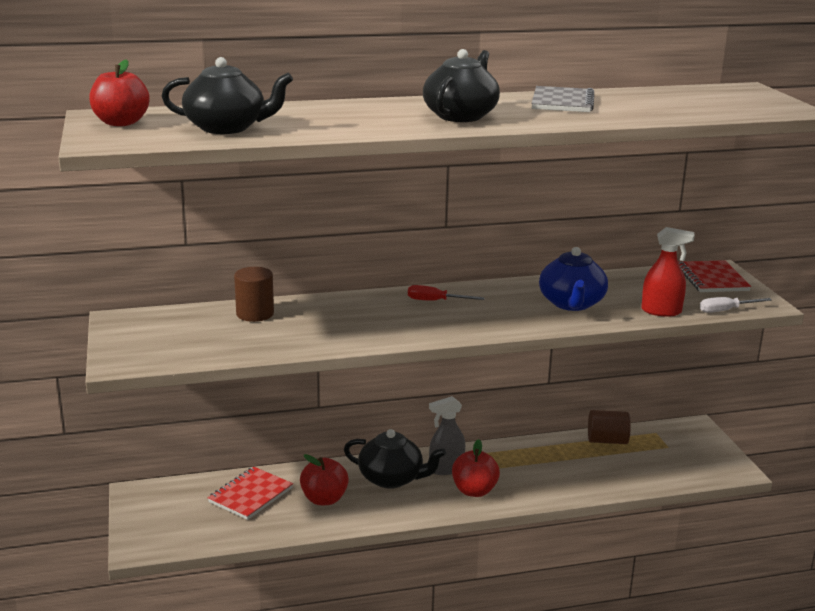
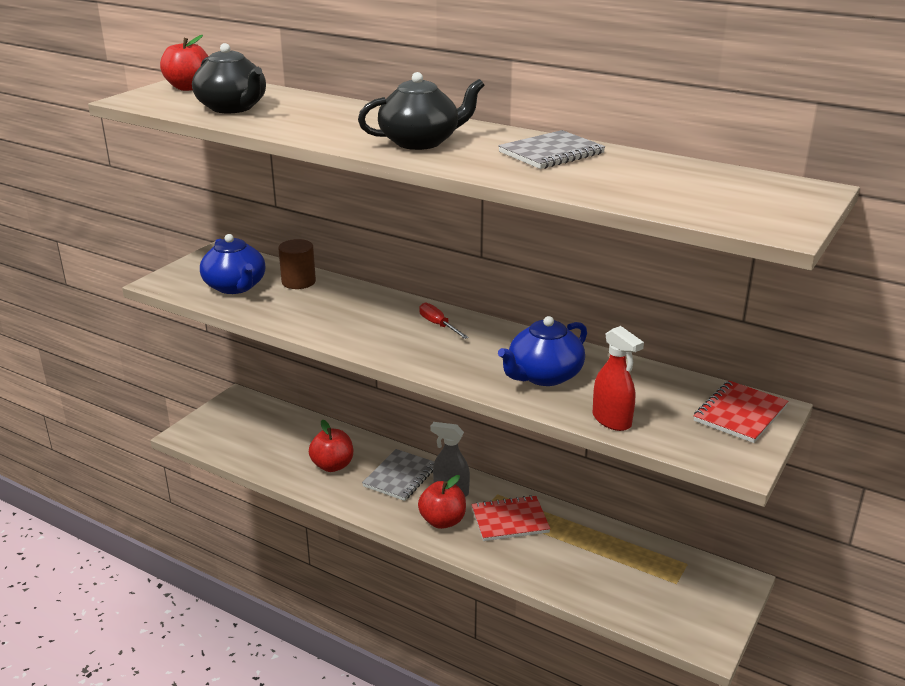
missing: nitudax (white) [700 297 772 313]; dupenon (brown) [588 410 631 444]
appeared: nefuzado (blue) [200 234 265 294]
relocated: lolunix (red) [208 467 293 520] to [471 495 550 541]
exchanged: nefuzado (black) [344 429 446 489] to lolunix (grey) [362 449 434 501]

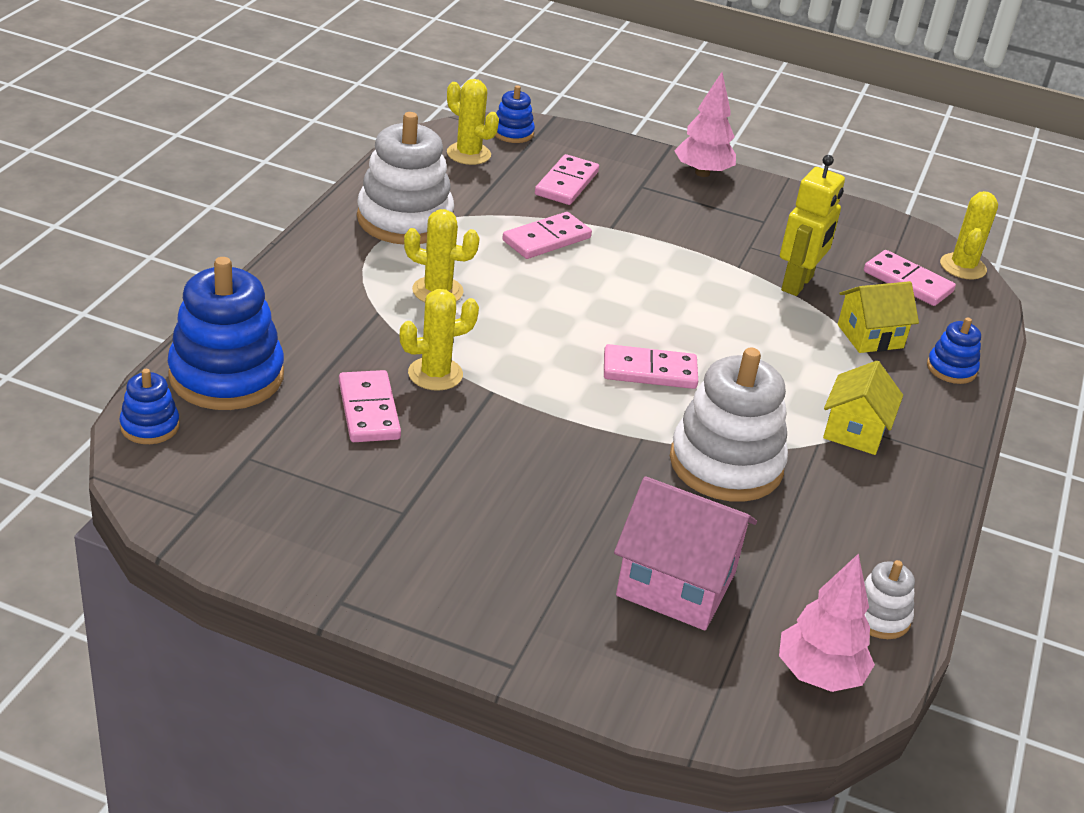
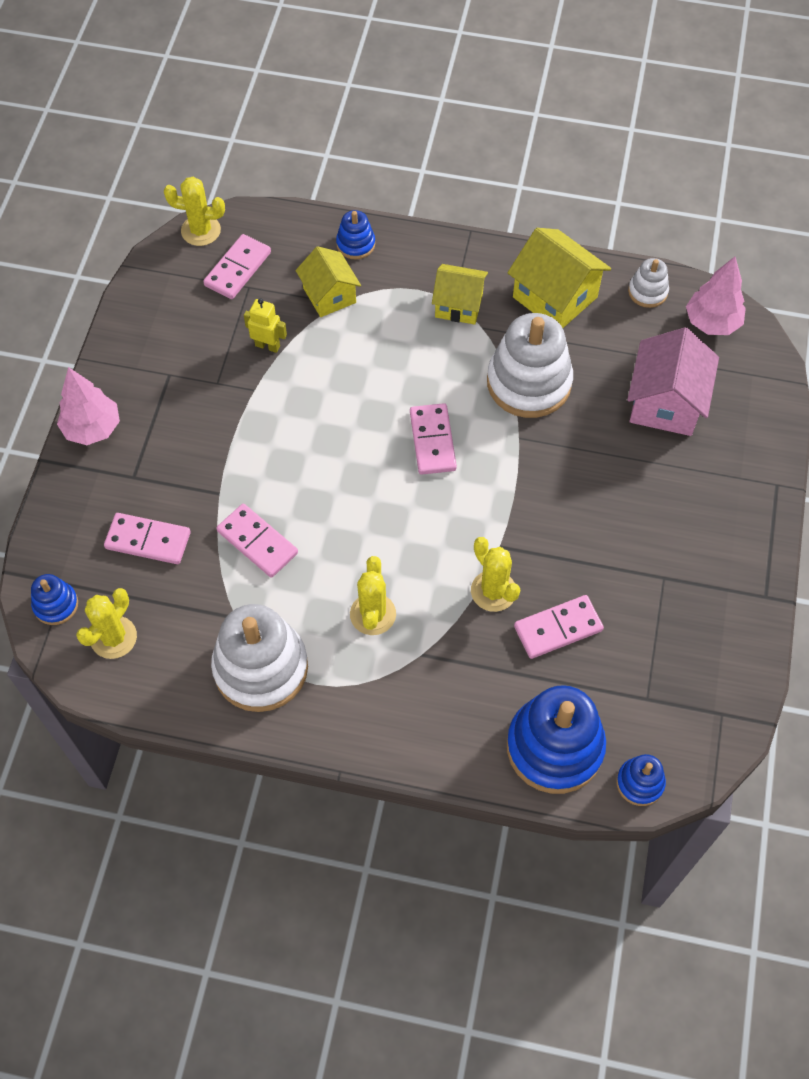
appeared: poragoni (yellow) [508 228 611 328]
size: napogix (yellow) [780 155 845 296] = [244 298 287 353] x0.61

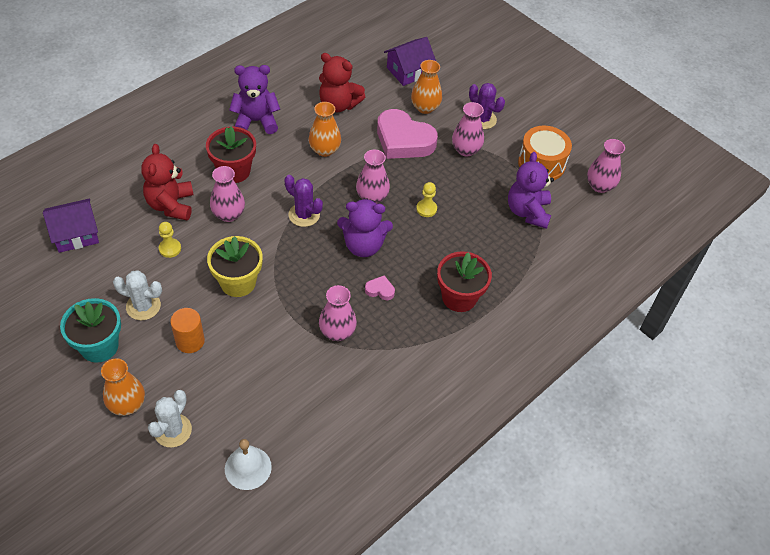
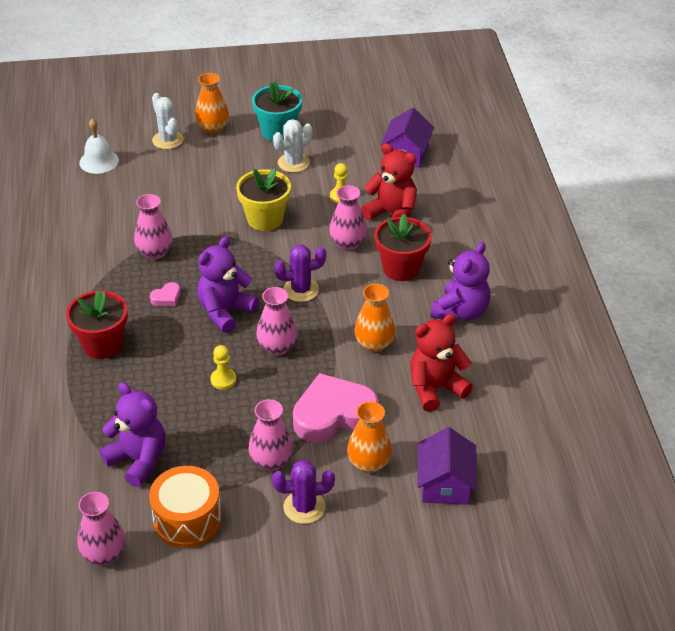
missing: dupenon (orange) [170 308 205 353]

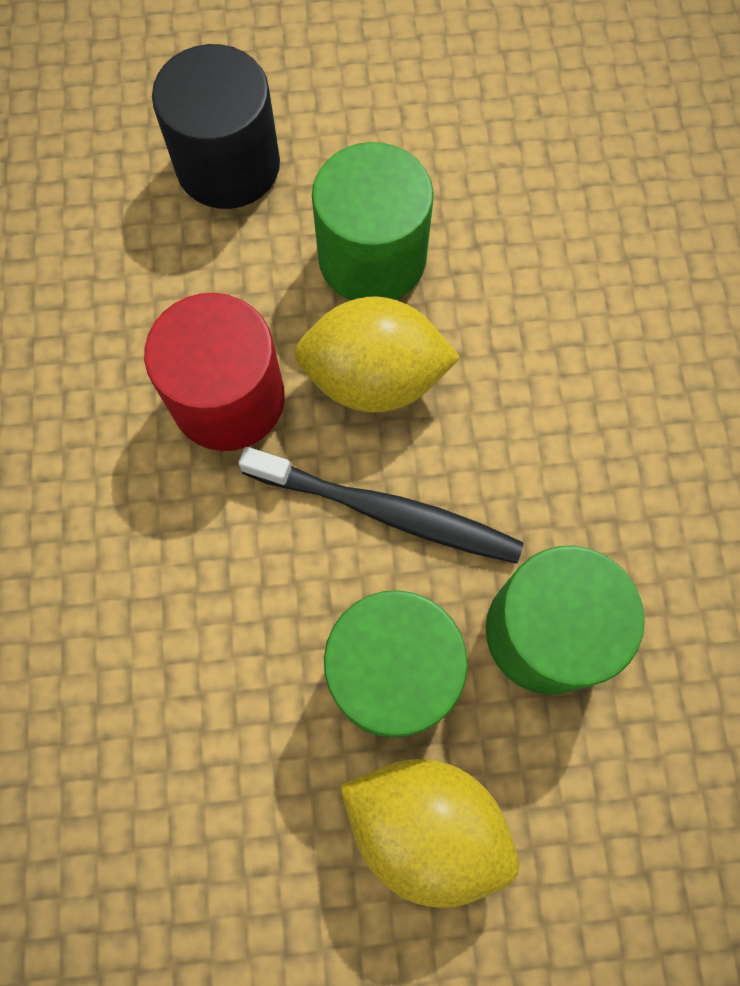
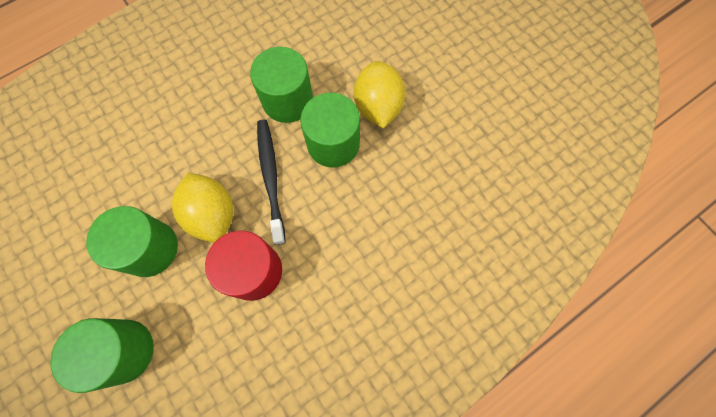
colour: dupenon (black) [152 44 280 209] to dupenon (green) [50 318 154 393]

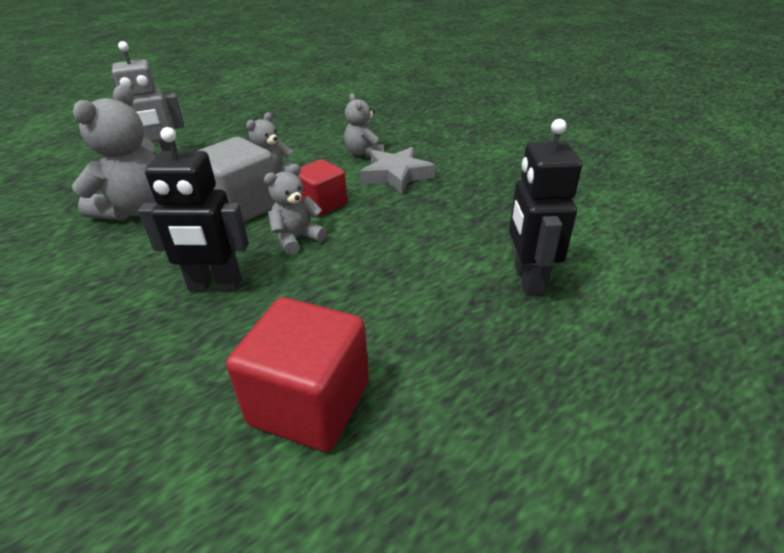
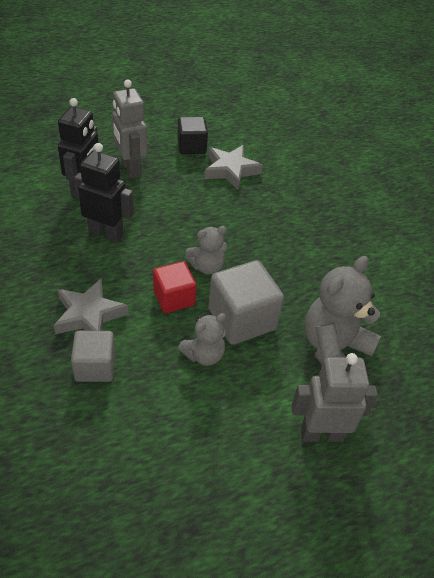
appeared: napogix (grey) [112 80 147 178]; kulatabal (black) [177 117 208 154]
relocated: napogix (black) [138 127 249 291] to [74 143 134 242]
exchanged: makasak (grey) [344 93 384 158] to kulatabal (grey) [71 331 115 382]; kulatabal (red) [226 297 369 452] to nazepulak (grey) [204 145 263 190]

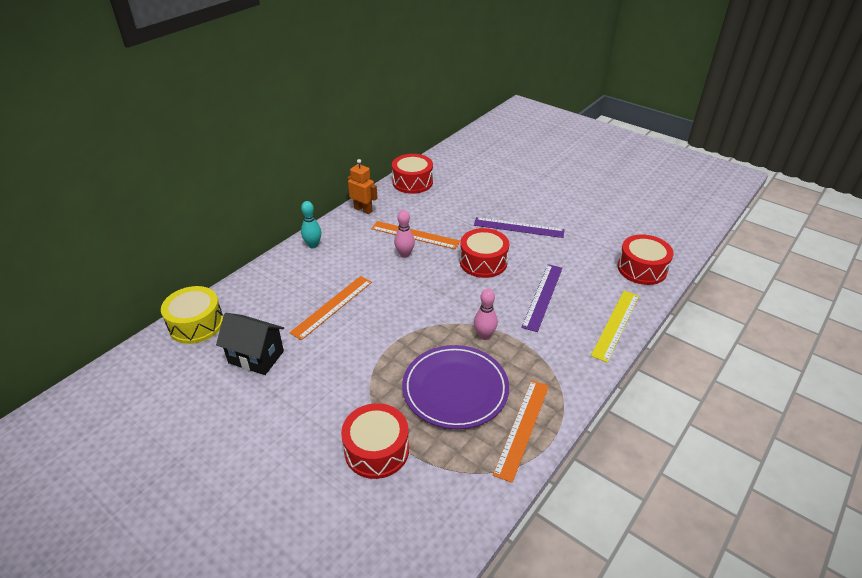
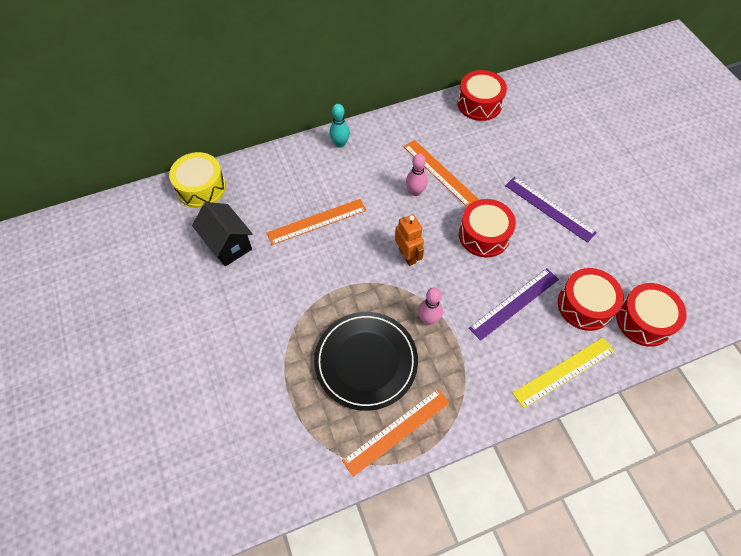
relocated: napogix (orange) [347 159 378 214] to [395 215 424 266]; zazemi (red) [341 403 409 479] to [558 268 624 331]
colour: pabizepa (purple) [402 345 509 429] to pabizepa (black) [314 312 418 411]

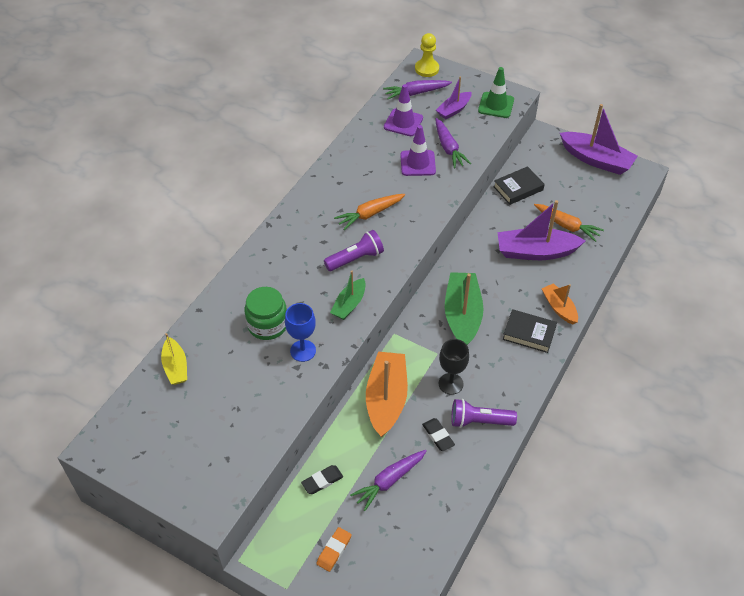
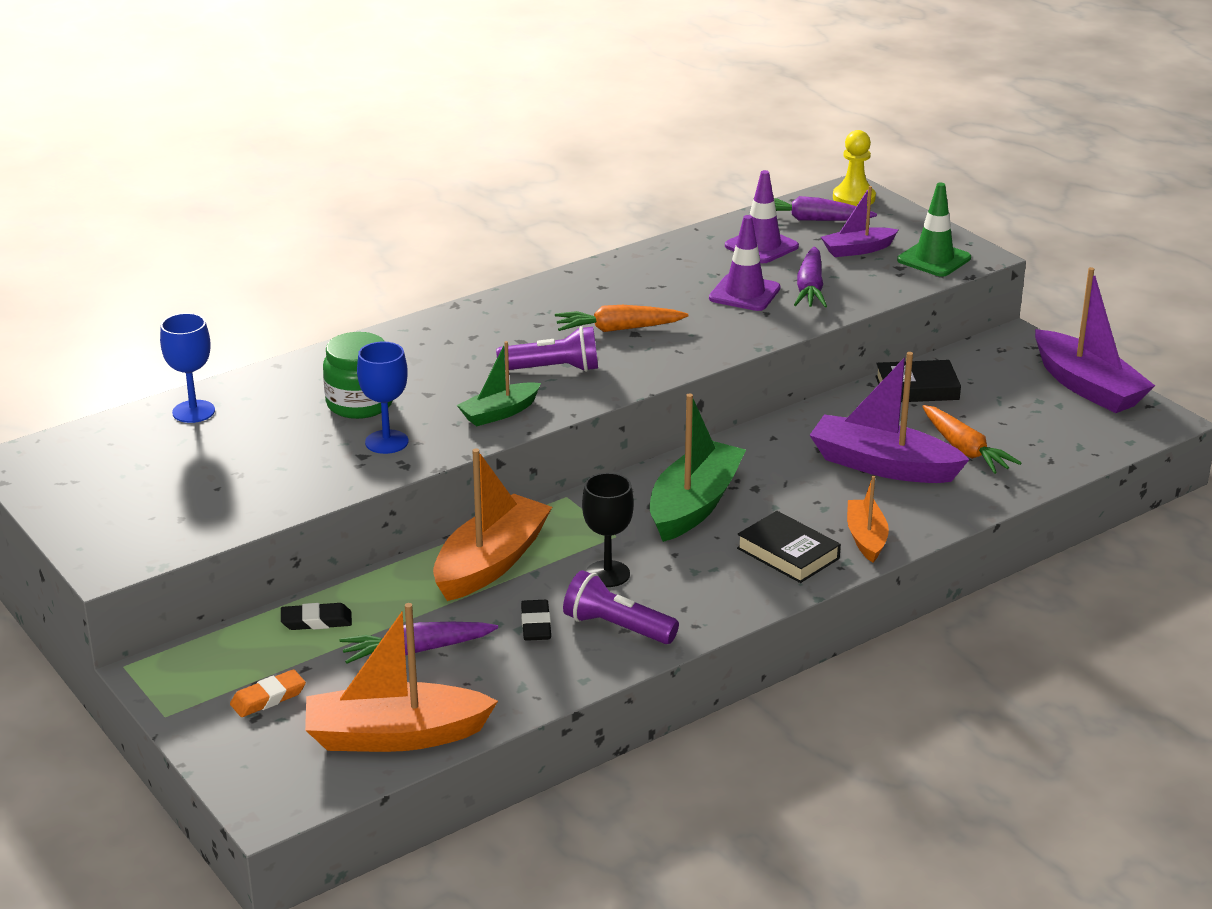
appeared: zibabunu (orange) [305 603 498 752]
exchanged: zibabunu (yellow) [161 333 187 385] to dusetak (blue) [160 313 215 423]

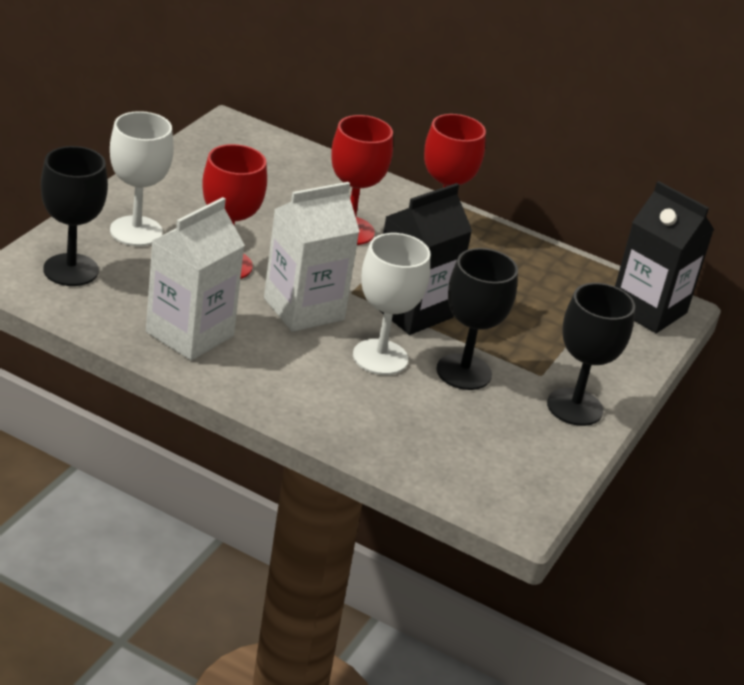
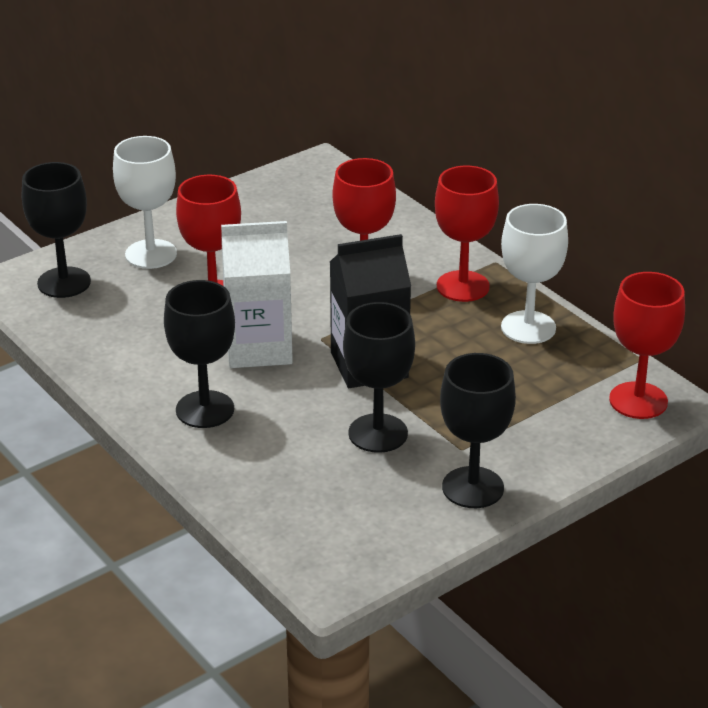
missing: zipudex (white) [146 197 245 361]
appeared: dusetak (black) [164 280 235 428]
relocated: dusetak (white) [353 233 430 375] to [501 204 568 344]
exchanged: zipudex (black) [615 181 714 333] to dusetak (red) [609 272 685 419]

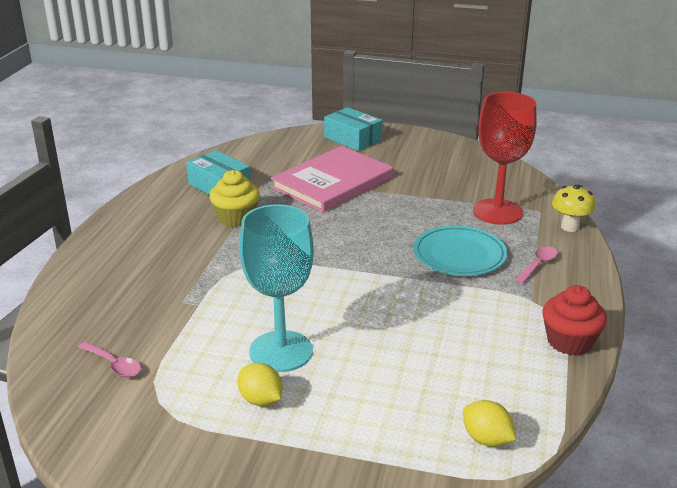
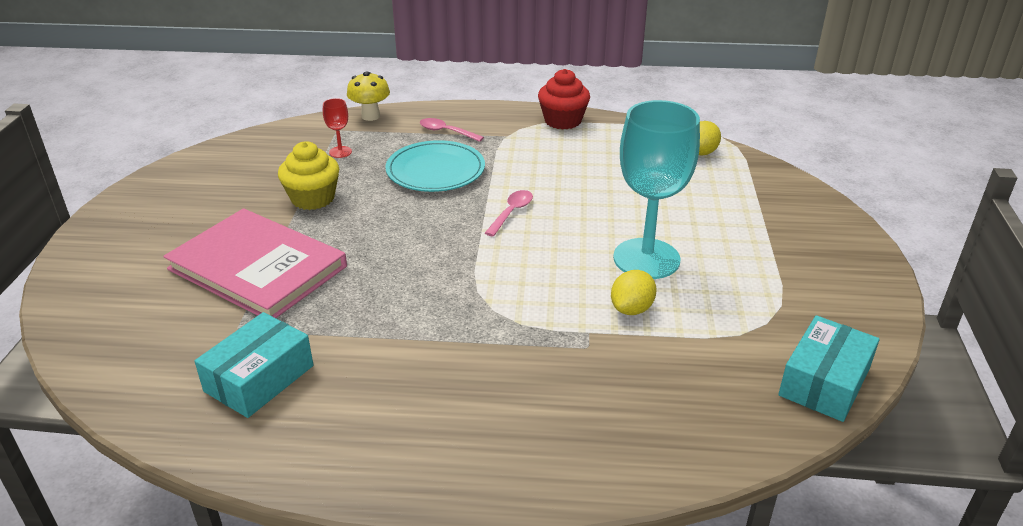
relocated: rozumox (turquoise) [324 107 383 151] to [778 315 880 422]; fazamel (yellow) [209 170 260 227] to [278 141 339 210]; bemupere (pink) [78 341 141 377] to [485 190 533 237]; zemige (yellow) [237 363 282 406] to [611 270 657 315]
size: dusetak (red) [473 92 536 225] = [323 98 352 158] x0.41

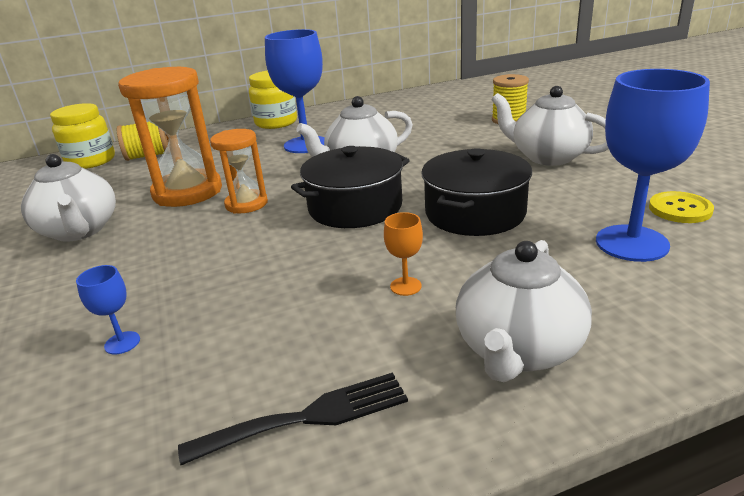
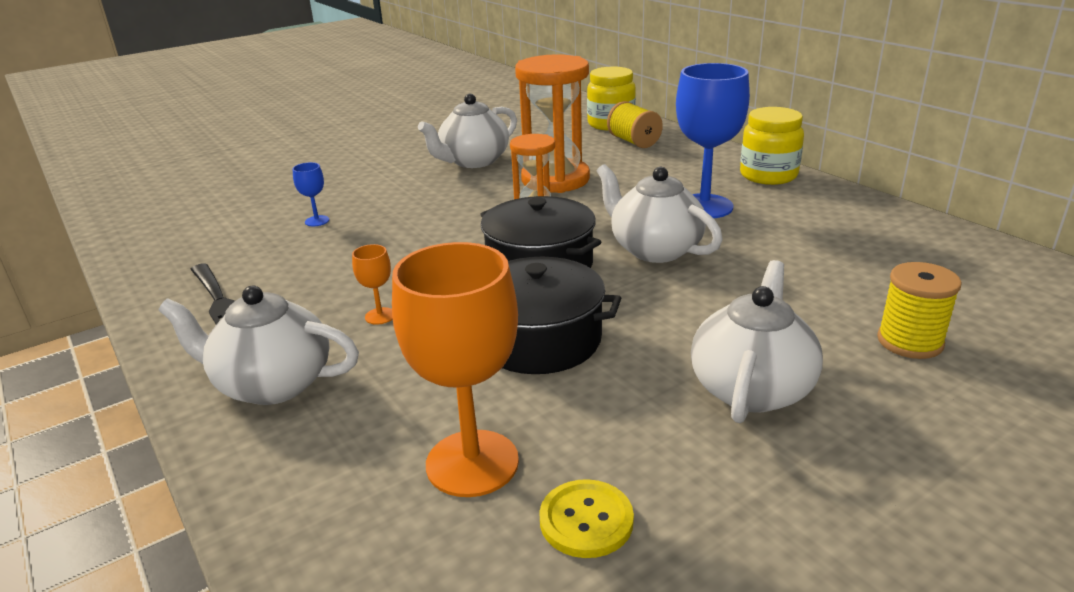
colour: dusetak (blue) [596 69 710 262] to dusetak (orange) [392 242 519 497]

